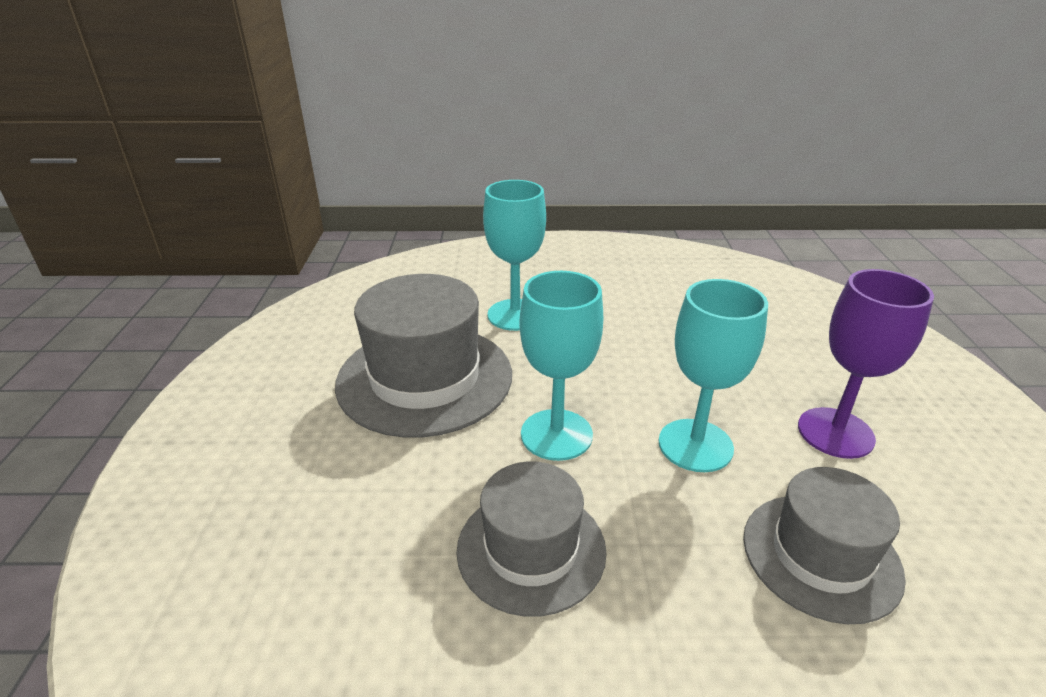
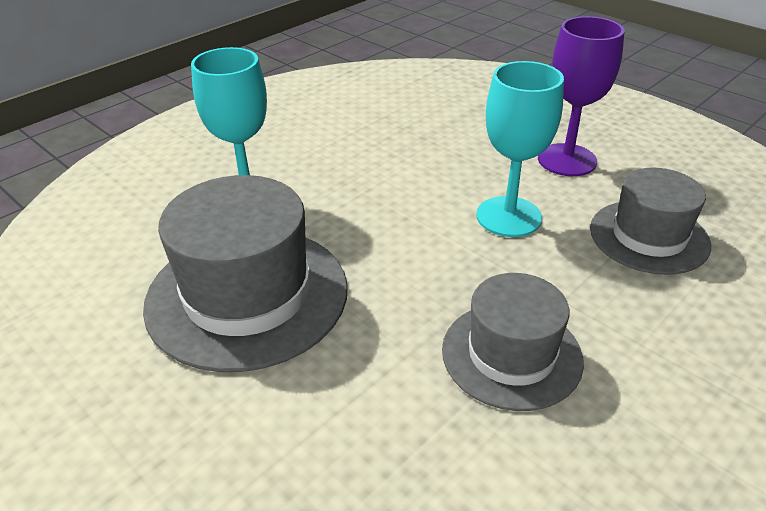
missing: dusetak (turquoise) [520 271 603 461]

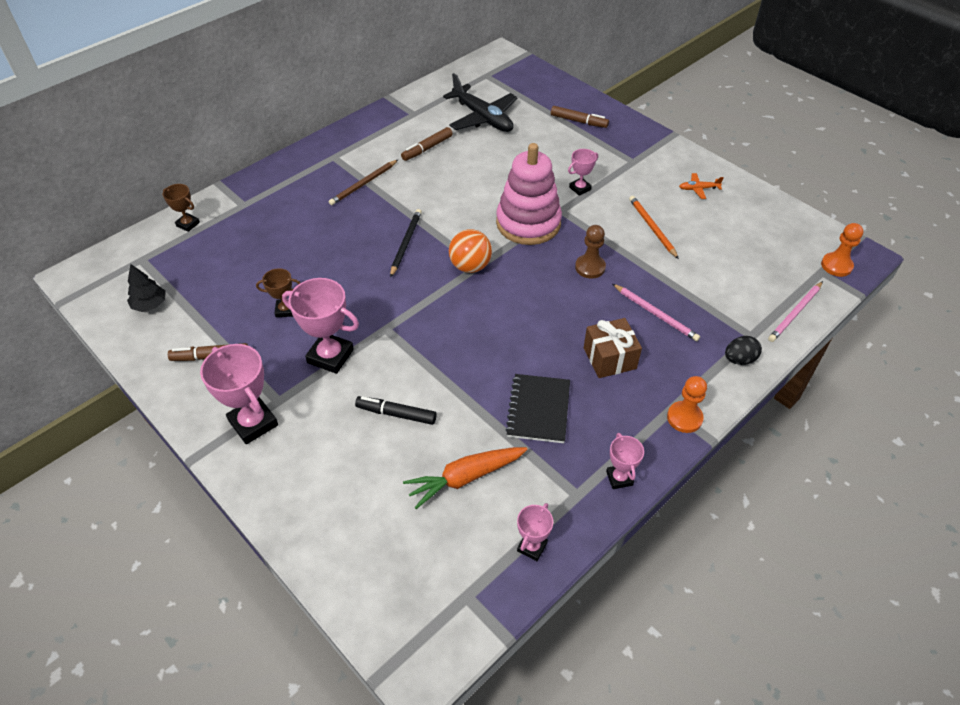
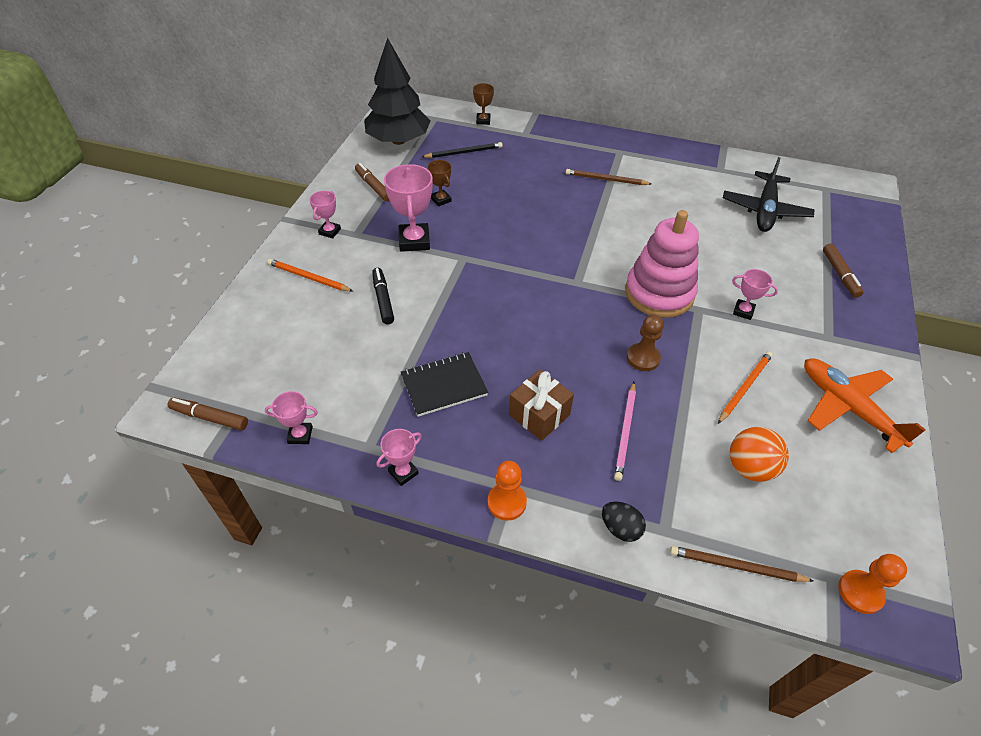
missing: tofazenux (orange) [403 447 528 509]
appeared: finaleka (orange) [267 259 353 292]
relocated: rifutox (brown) [401 127 453 161] to [168 398 248 430]; finaleka (black) [390 209 422 277] to [422 142 503 158]; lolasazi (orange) [449 229 492 273] to [730 427 789 482]
colour: finaleka (pink) [768 281 823 342] to finaleka (brown) [670 546 814 582]
size: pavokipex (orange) [679 173 724 199] = [804 358 926 453] x2.28; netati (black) [127 264 166 312] = [364 38 430 145] x2.27; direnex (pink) [200 344 278 444] = [309 191 341 239] x0.56

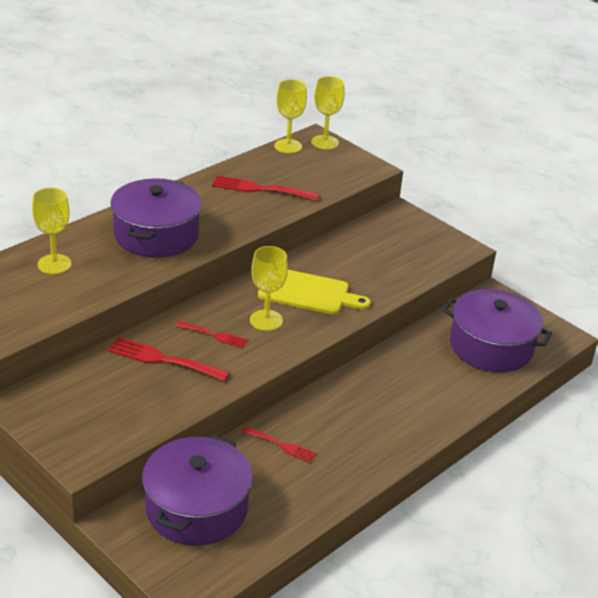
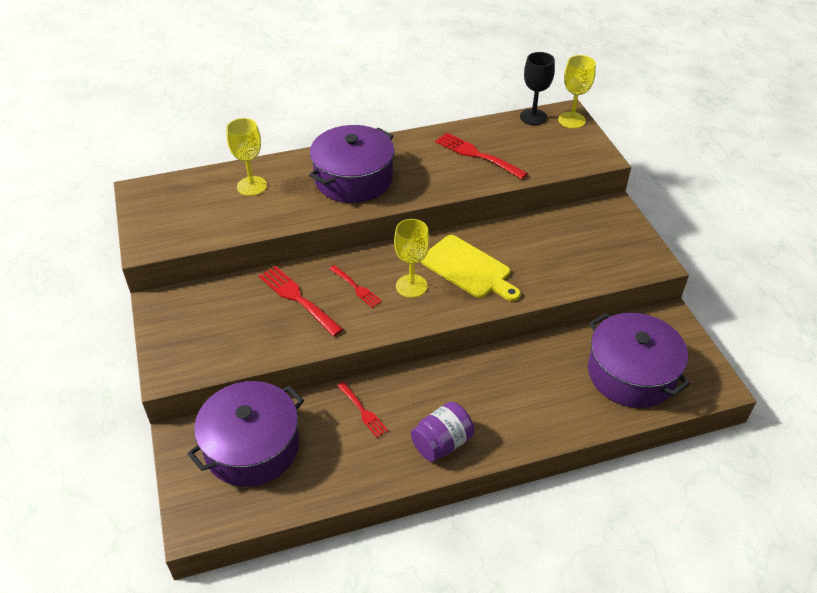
appeared: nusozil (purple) [411 402 474 462]
colour: dusetak (yellow) [274 80 307 153] to dusetak (black) [520 52 555 125]

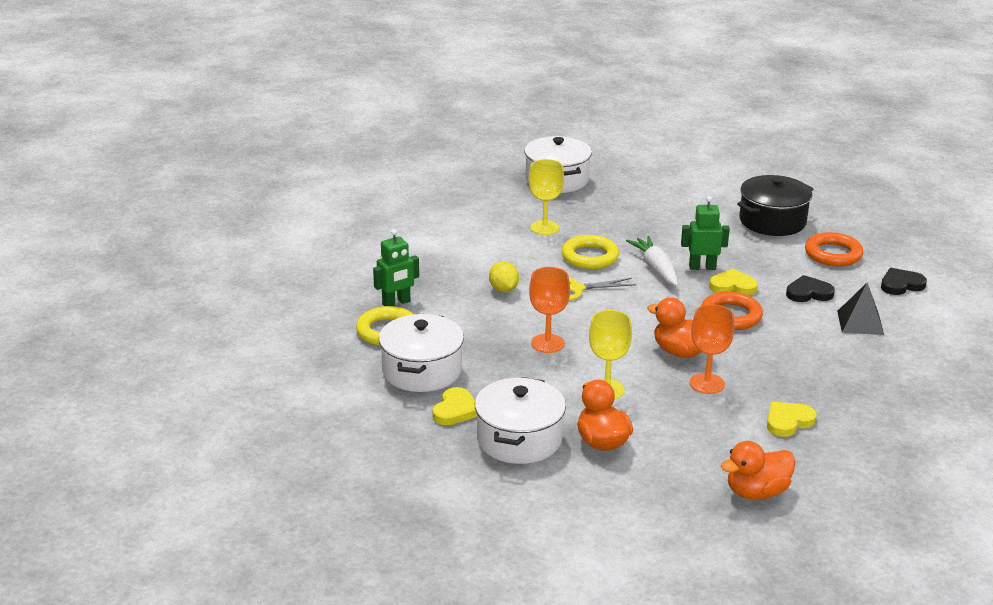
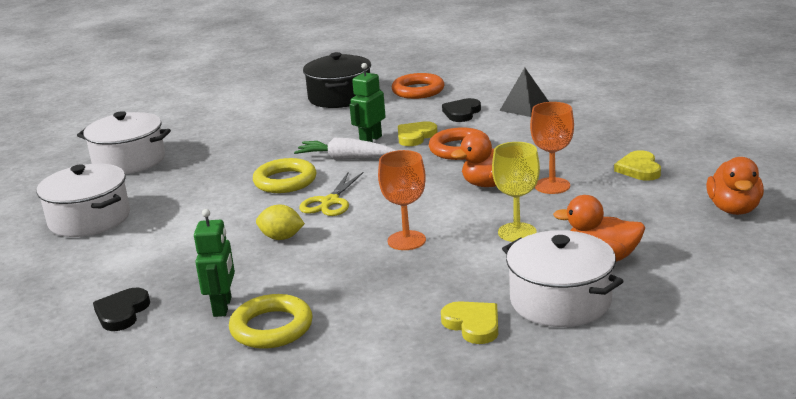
missing: dusetak (yellow) [529 159 564 235]
relocated: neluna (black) [881 268 927 295] to [93 288 150 331]; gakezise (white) [379 314 464 392] to [37 164 130 237]

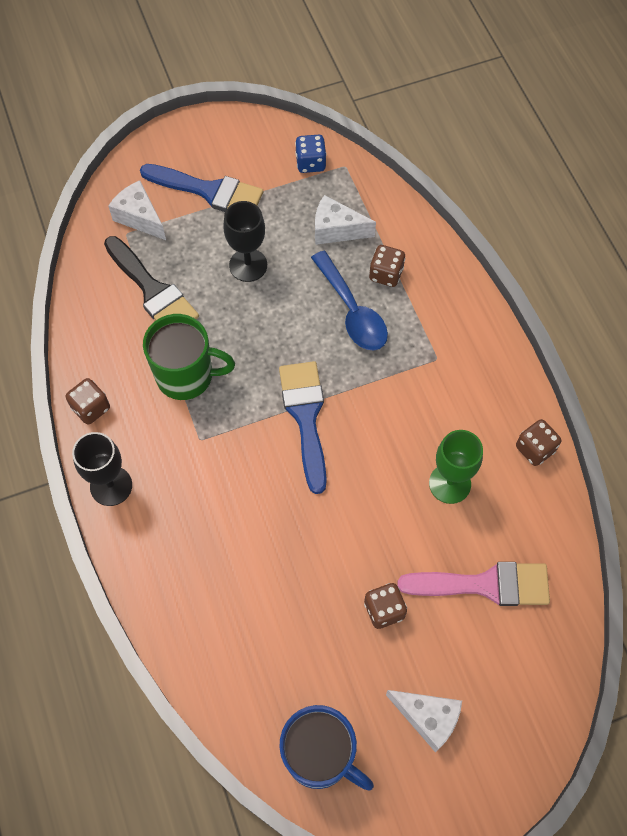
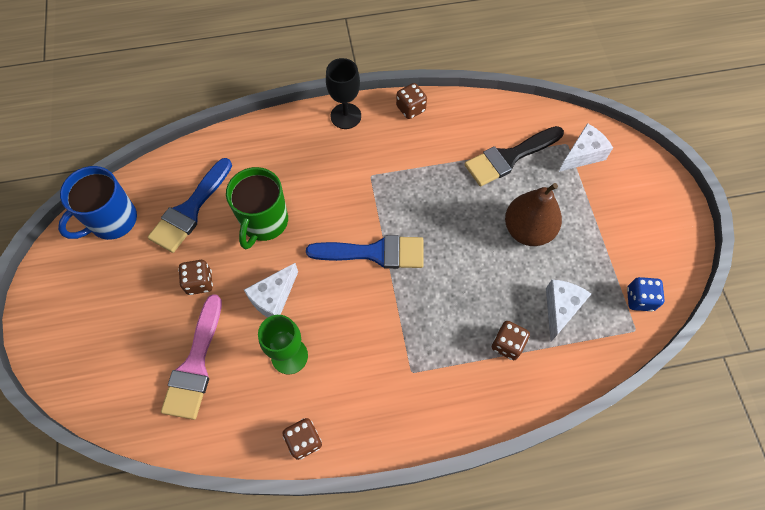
missing: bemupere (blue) [311 251 388 351]
relocated: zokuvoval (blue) [140 164 264 212] to [148 158 232 253]; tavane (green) [143 314 235 400] to [226 167 288 249]; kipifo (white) [386 690 462 753] to [244 263 298 317]
exchanged: dusetak (black) [223 201 267 282] to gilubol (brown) [505 183 562 246]

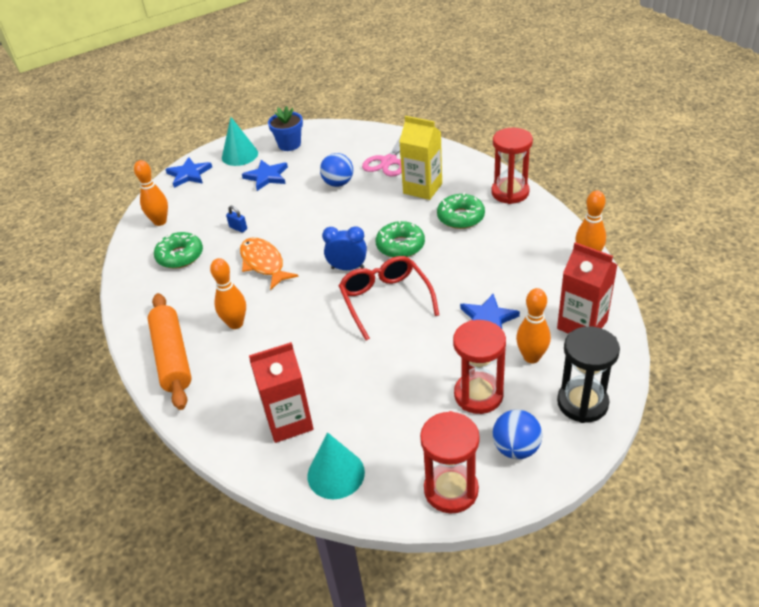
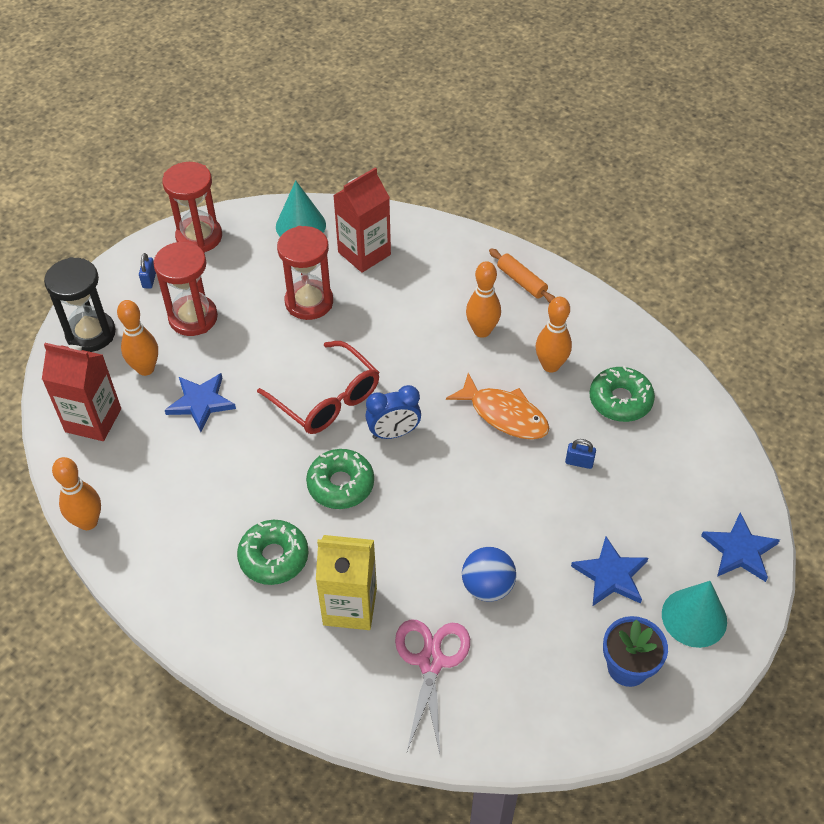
relocated: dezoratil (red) [491 128 533 204] to [277 226 333 320]; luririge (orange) [134 160 168 226] to [535 297 572 373]
exchanged: lolasazi (blue) [492 410 542 459] to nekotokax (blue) [139 253 156 289]
size: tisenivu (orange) [148 293 192 410] = [489 248 556 303] x0.54

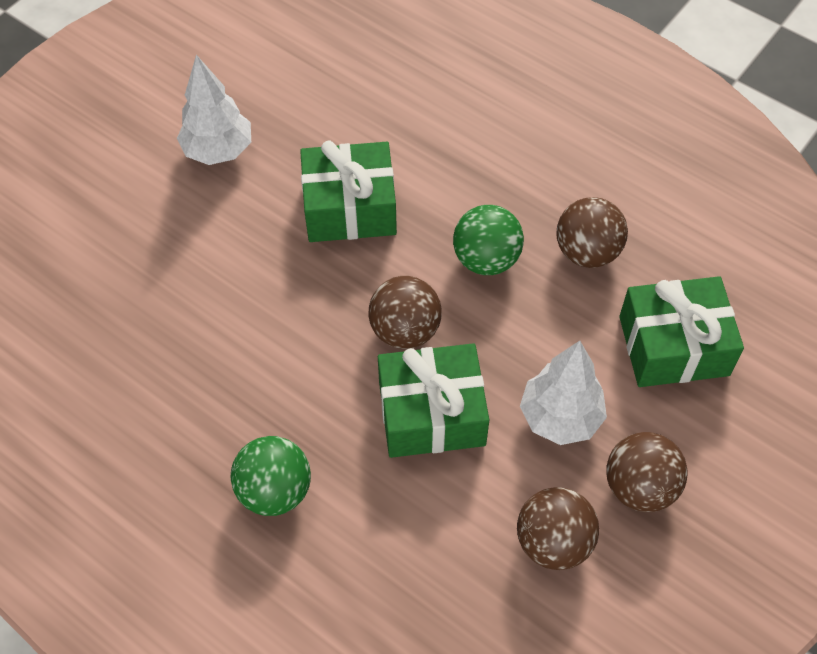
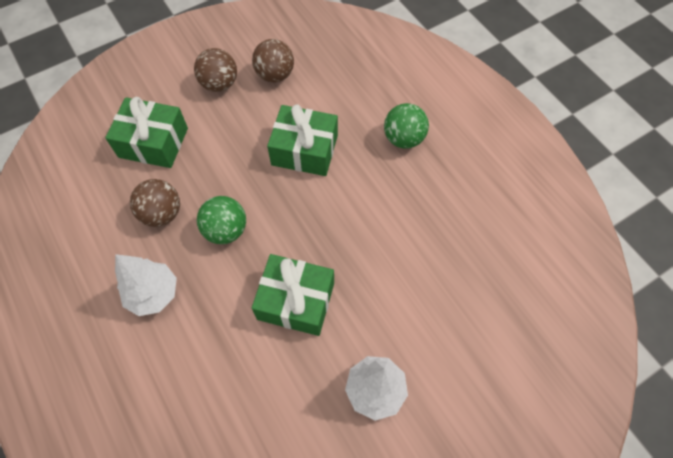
missing: lolasazi (brown) [369 276 442 349]
relocated: netati (white) [520 341 607 445] to [115 254 177 316]

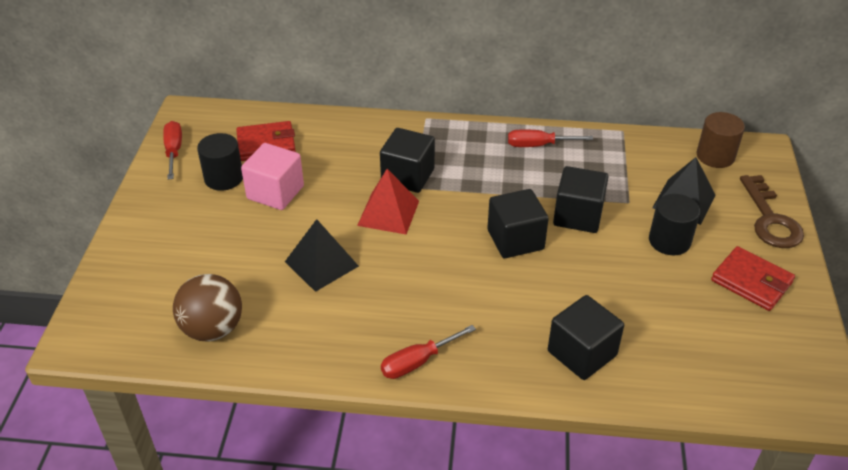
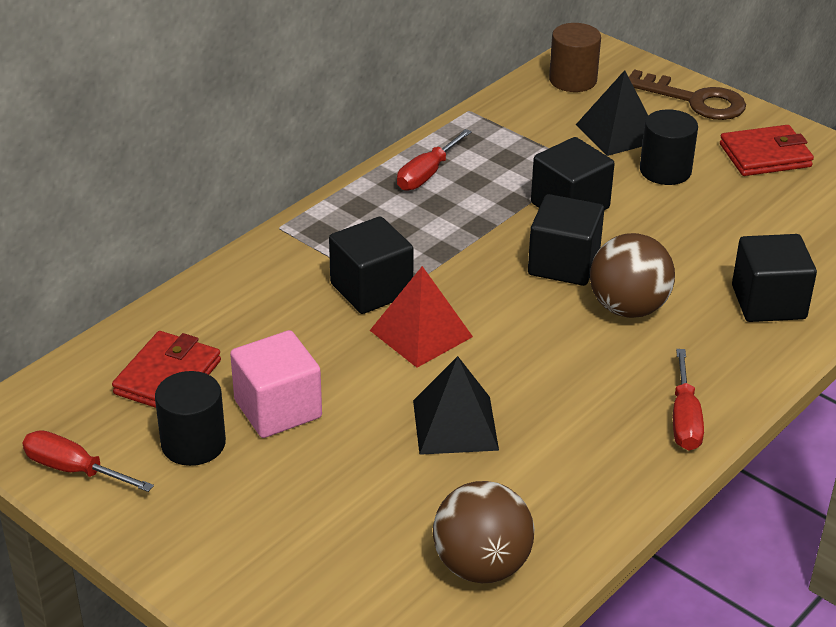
appeared: lolasazi (brown) [590 233 675 318]

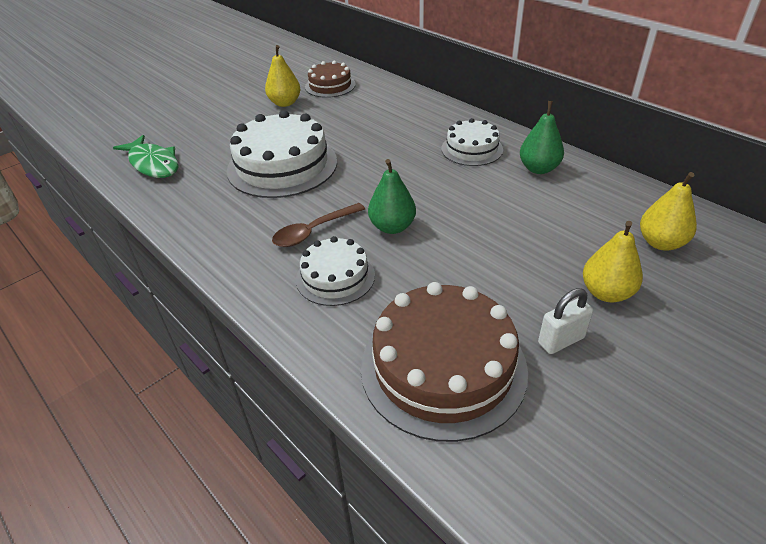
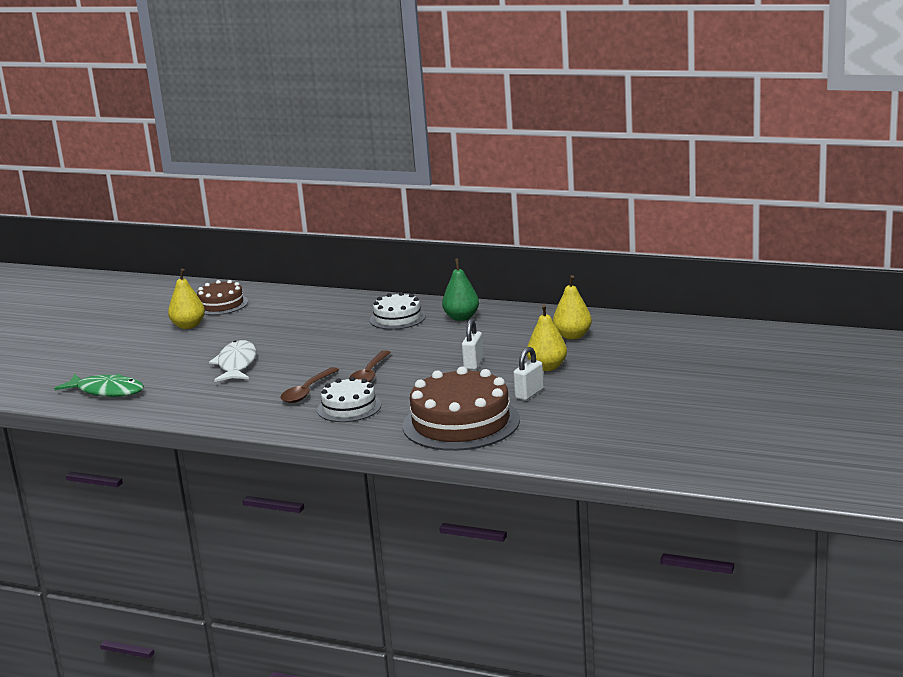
appeared: nekotokax (white) [462 319 484 370]
exchanged: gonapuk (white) [227 110 337 198] to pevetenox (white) [209 340 256 382]; gilubol (green) [368 159 416 234] to bemupere (brown) [349 350 391 382]

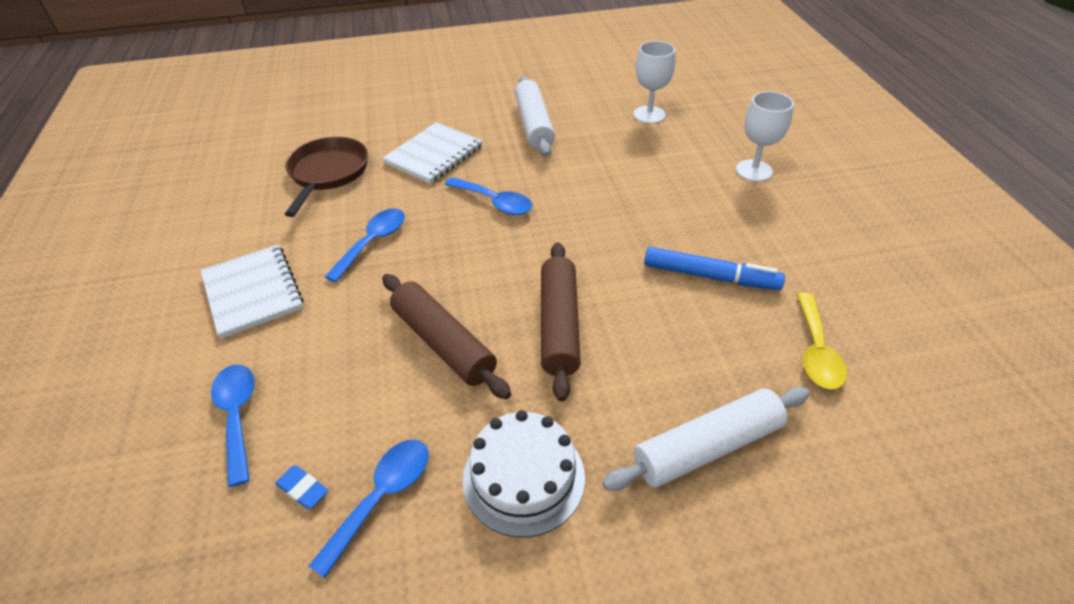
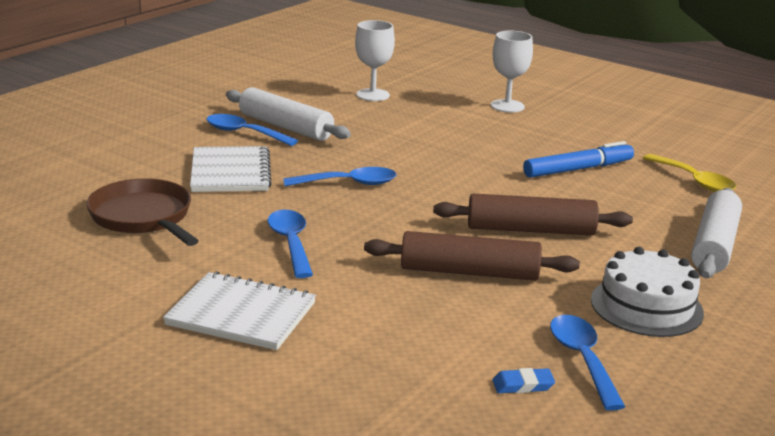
relocated: bemupere (blue) [211 364 255 487] to [207 114 298 146]
spun: tisenivu (brown) [541 242 581 401] = [433 193 633 236] 45 degrees counterclockwise

